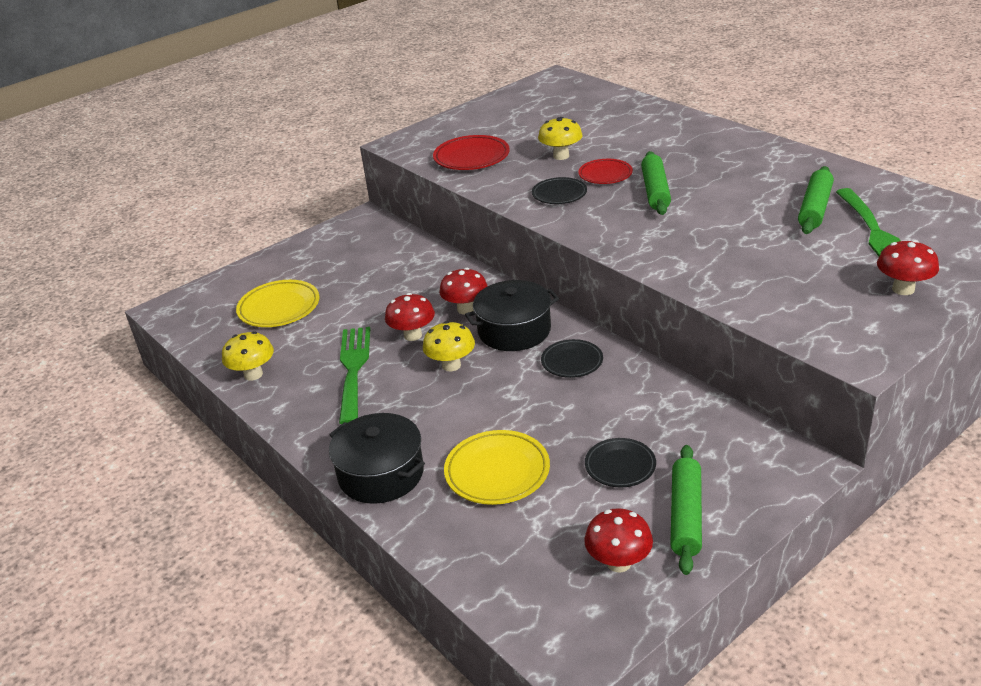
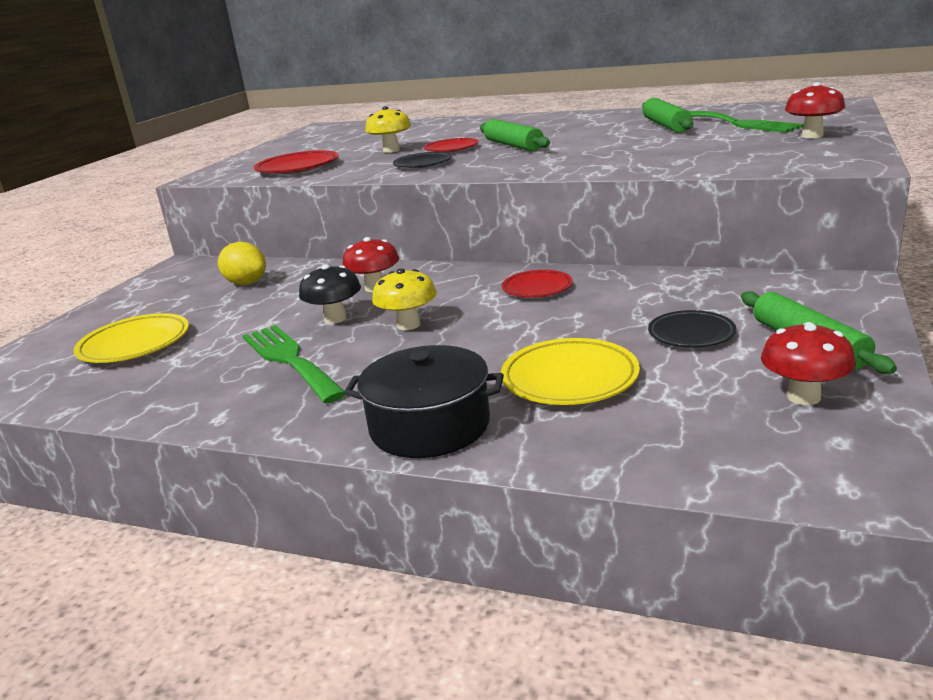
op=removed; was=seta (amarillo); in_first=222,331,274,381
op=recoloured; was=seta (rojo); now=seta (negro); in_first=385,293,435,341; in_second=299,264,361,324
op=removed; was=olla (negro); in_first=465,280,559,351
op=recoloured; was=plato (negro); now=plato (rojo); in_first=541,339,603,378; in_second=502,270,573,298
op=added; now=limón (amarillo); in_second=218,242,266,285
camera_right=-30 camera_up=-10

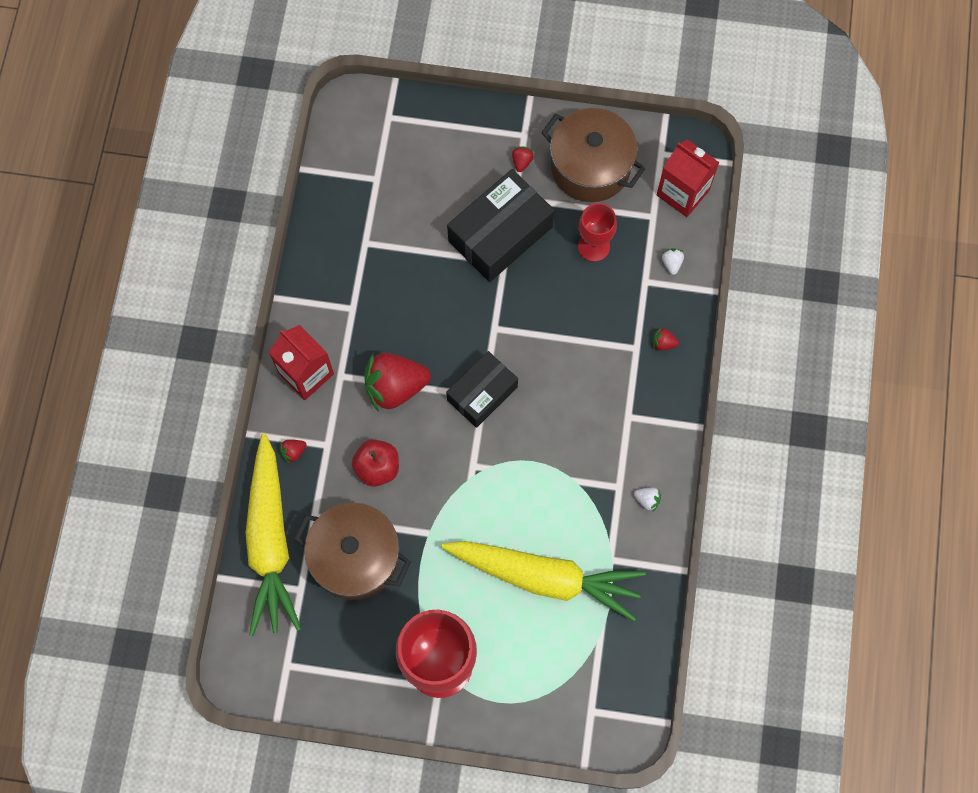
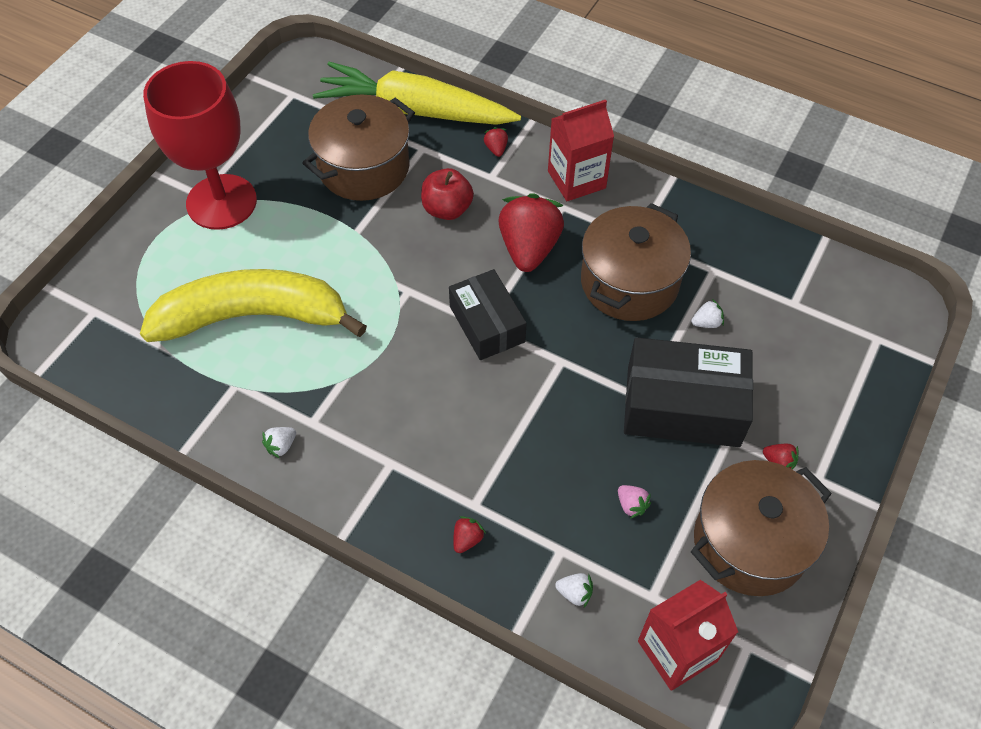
op=replaced; was=zanahoria (amarillo); now=plátano (amarillo); in_first=441,541,646,621; in_second=140,269,367,342
op=turned; was=caja (negro); in_first=447,169,555,282; in_second=624,337,753,447; clockwise=-60
op=replaced; was=copa (rojo); now=fresa (rosa); in_first=578,203,617,262; in_second=618,485,651,519
op=added; now=olla (marrón); in_second=581,203,691,321
op=added; now=fresa (blanco); in_second=691,299,724,328
camera_right=110 camera_up=-15

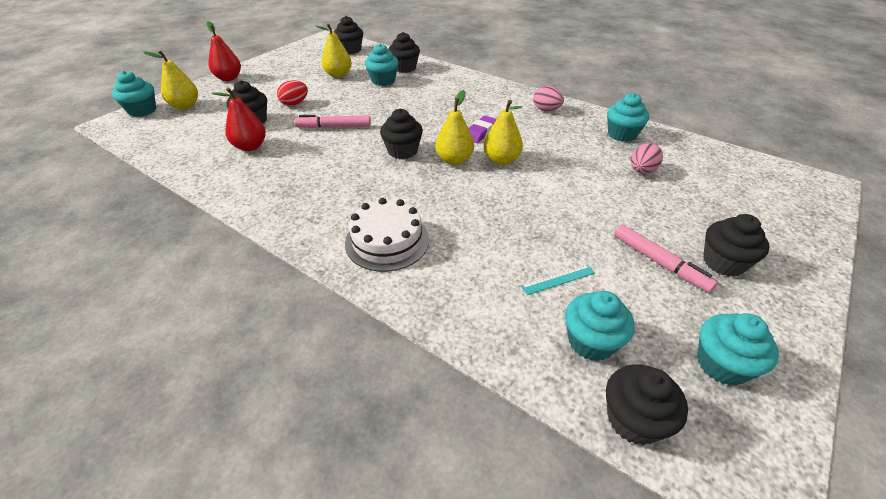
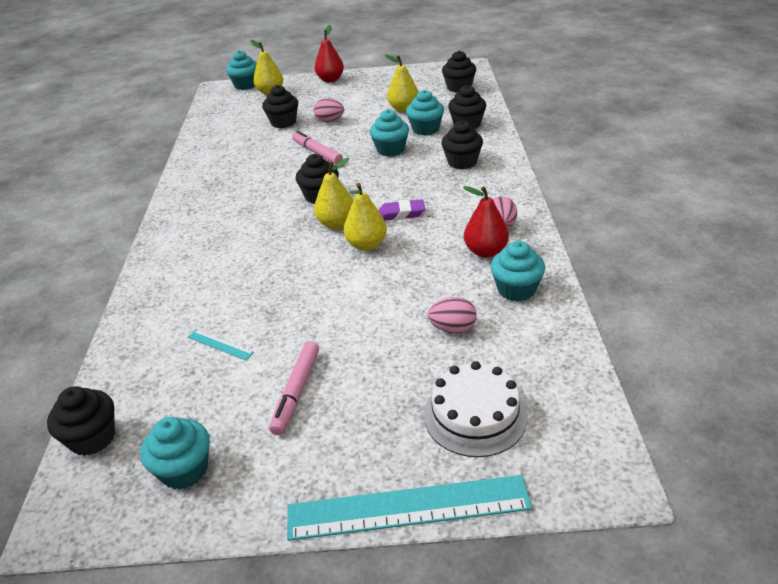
op=moved; was=pera (rojo); in_first=212,87,266,151; in_second=463,186,509,258
op=recoloured; was=huevo (rojo); now=huevo (rosa); in_first=277,80,308,106; in_second=314,98,344,122
op=moved; was=tarta (blanco); in_first=345,198,429,272; in_second=424,361,528,457
op=moved; was=magdalena (turquesa); in_first=565,291,635,361; in_second=370,109,409,156
op=moved; was=magdalena (negro); in_first=703,214,770,277; in_second=441,120,483,169
op=added; now=regla (turquesa); in_second=287,475,532,541
camera_right=55 camera_up=-5

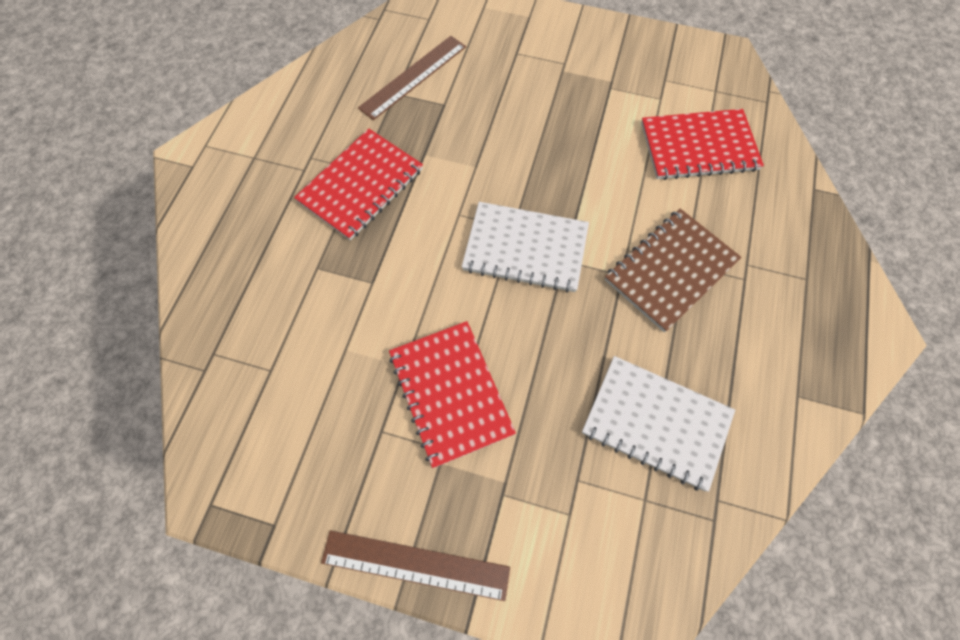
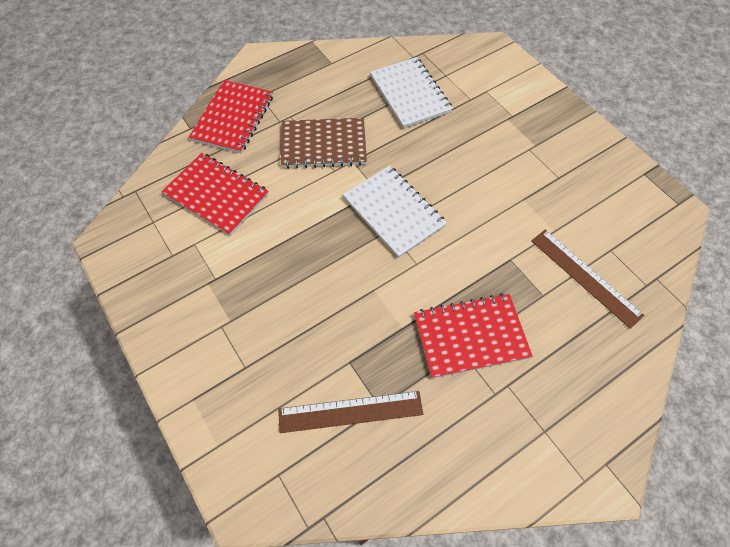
op=moved; was=regla (marrón); in_first=321,530,510,601; in_second=531,230,644,329
op=moved; was=cuaderno (rojo); in_first=389,321,516,468; in_second=189,80,273,154
camera_right=-140 camera_up=-5

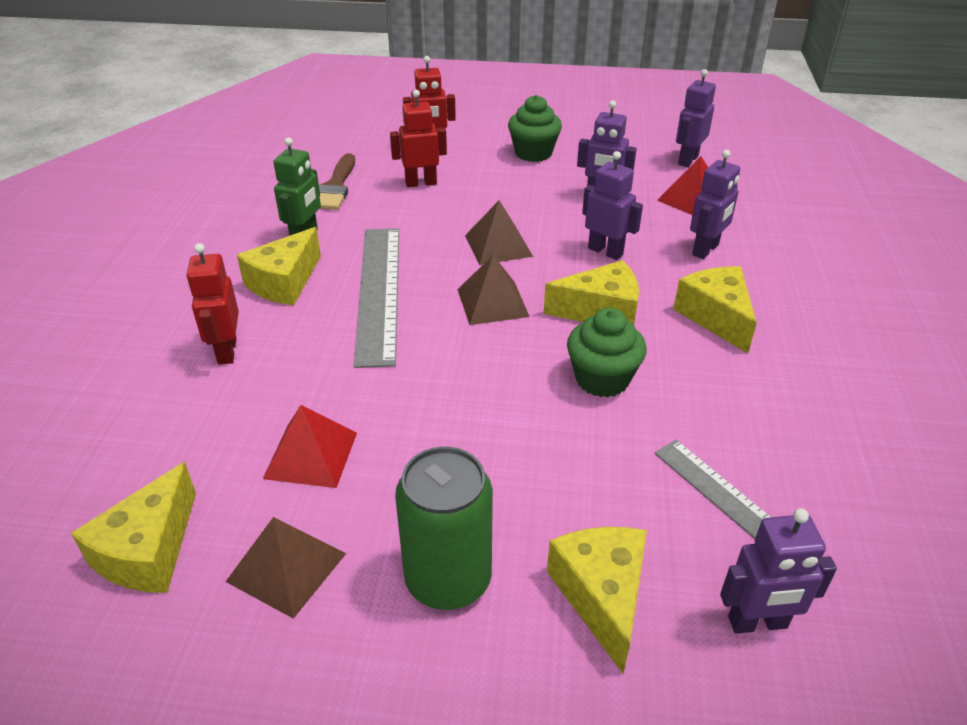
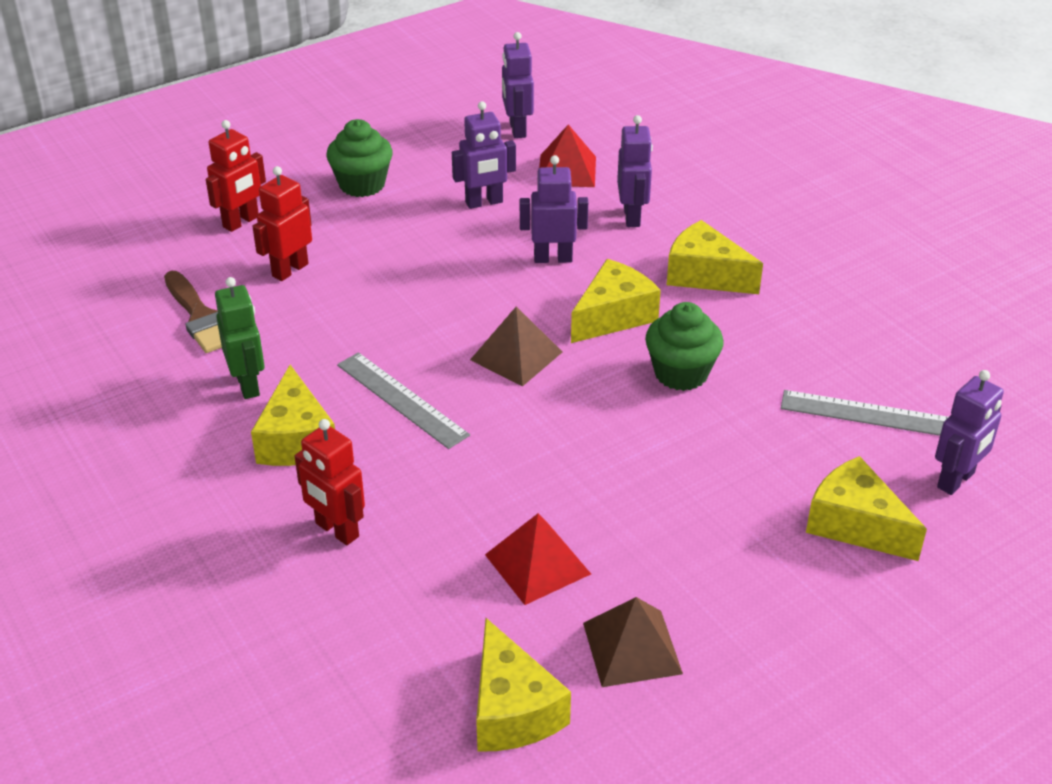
op=resized; was=regla (gris); in_first=354,228,399,368; in_second=337,352,470,449; ratio=0.65
op=removed; was=lata (verde); in_first=395,447,493,610
op=removed; was=pirámide (marrón); in_first=465,200,533,265
camera_right=-40 camera_up=0

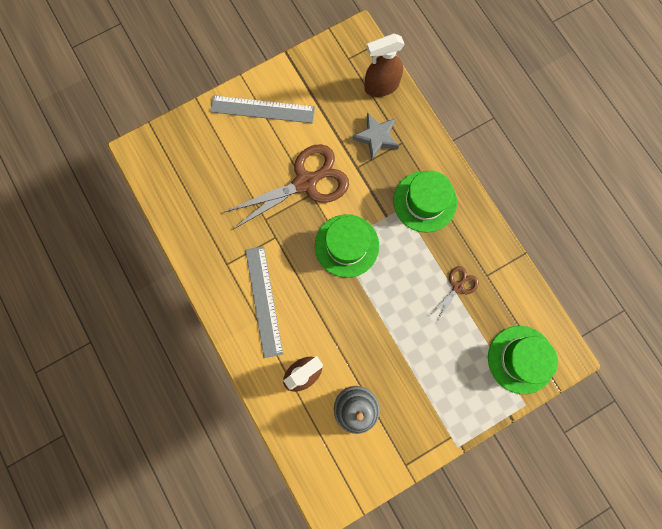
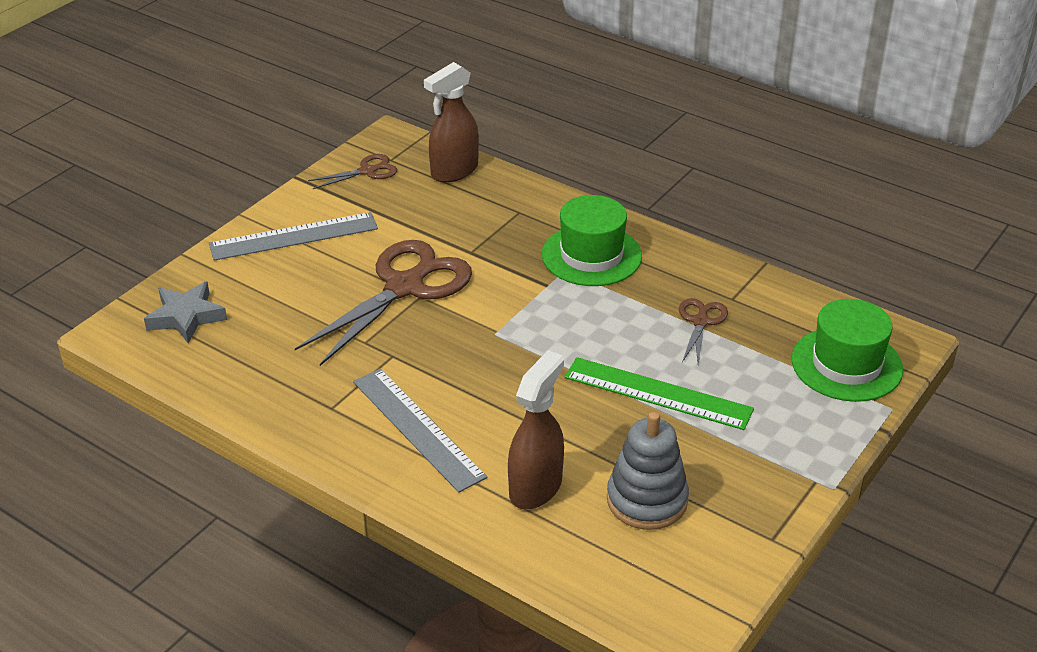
op=removed; was=sombrero (verde); in_first=315,214,379,278
op=moved; was=estrella (gris); in_first=352,113,399,160; in_second=144,282,227,343
op=added; now=tijeras (marrón); in_second=308,154,397,189
op=added; now=regla (verde); in_second=565,357,754,430
camera_right=-25 camera_up=-40

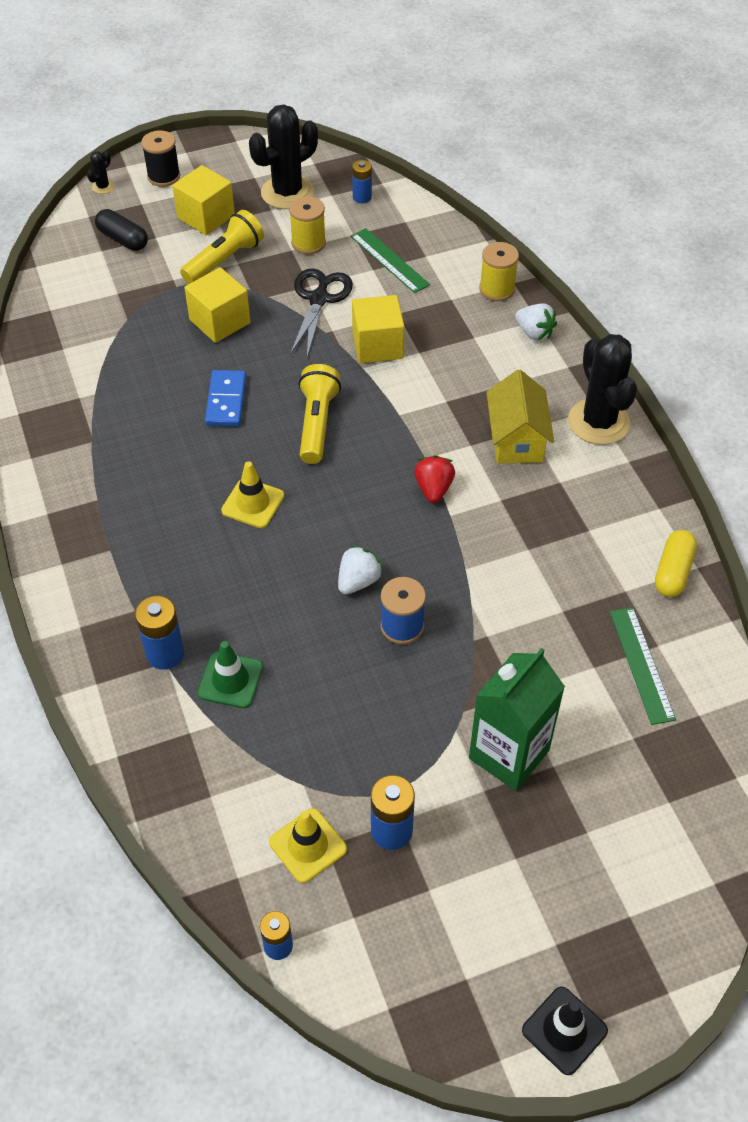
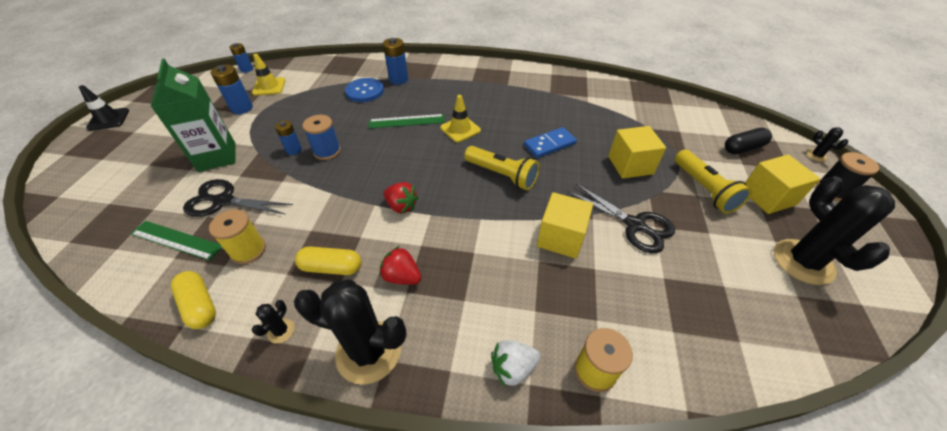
op=replaced; was=cono de tráfico (verde); now=botón (azul); in_first=197,641,263,708; in_second=345,78,384,102
op=turned; was=ficha de dominó (azul); in_first=205,370,247,427; in_second=524,127,577,158; clockwise=-60
op=moved; was=carrete (amarillo); in_first=289,196,326,254; in_second=209,210,266,264
op=removed; was=fresa (blanco); in_first=338,545,383,594
op=moved; was=regla (verde); in_first=351,228,430,293; in_second=368,114,445,129
op=moved; was=pila (azul); in_first=352,160,372,203; in_second=275,120,302,155
op=replaced; was=casa (amarillo); now=fresa (rojo); in_first=486,370,554,464; in_second=379,246,421,285
op=added; now=tijeras (negro); in_second=183,179,293,217
op=added; now=cactus (negro); in_second=252,300,295,343
op=added; now=cápsula (amarillo); in_second=295,246,361,275
camera_right=120 camera_up=-5

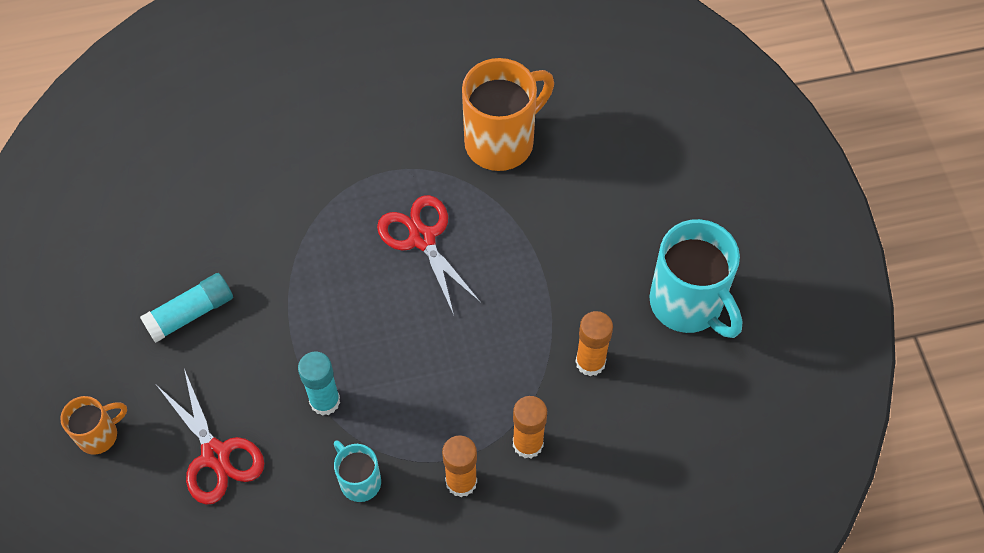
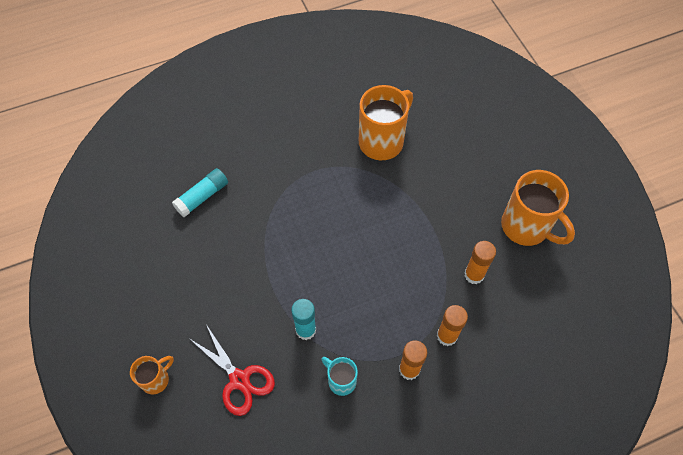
op=moved; was=barra de pegamento (turquesa); in_first=140,273,233,343; in_second=172,168,228,217
op=removed; was=tijeras (rojo); in_first=377,195,481,315
op=recoloured; was=taza (turquesa); now=taza (naranja); in_first=649,219,743,338; in_second=501,170,575,246
camera_right=-10 camera_up=0

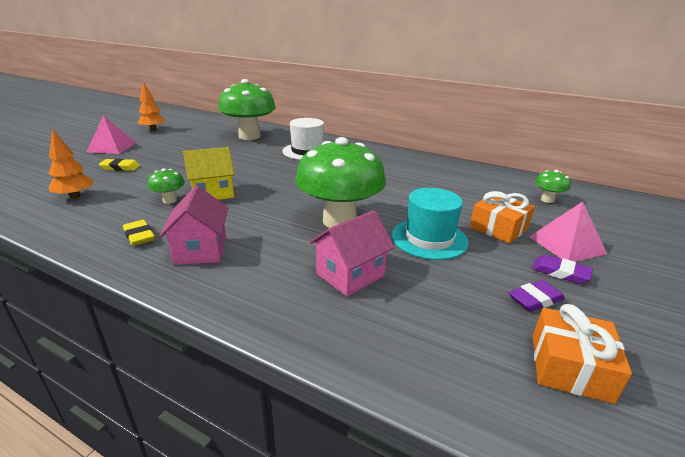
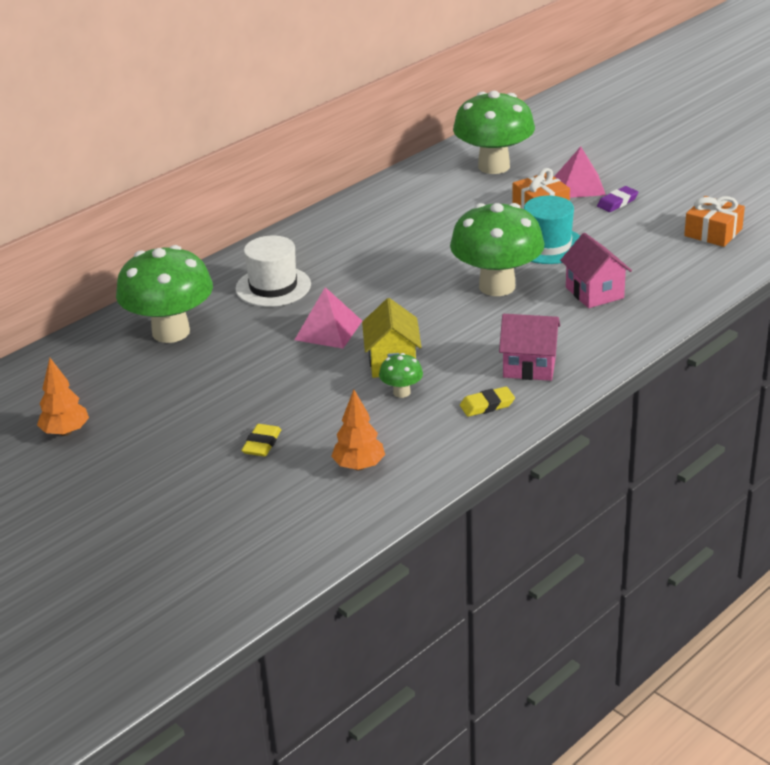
op=moved; was=pirámide (rosa); in_first=86,115,136,154; in_second=295,287,362,349
op=removed; was=goma de borrar (morado); in_first=509,280,565,312
op=resized; was=seta (verde); in_first=535,170,571,203; in_second=453,91,535,174; ratio=2.34
camera_right=-70 camera_up=5

